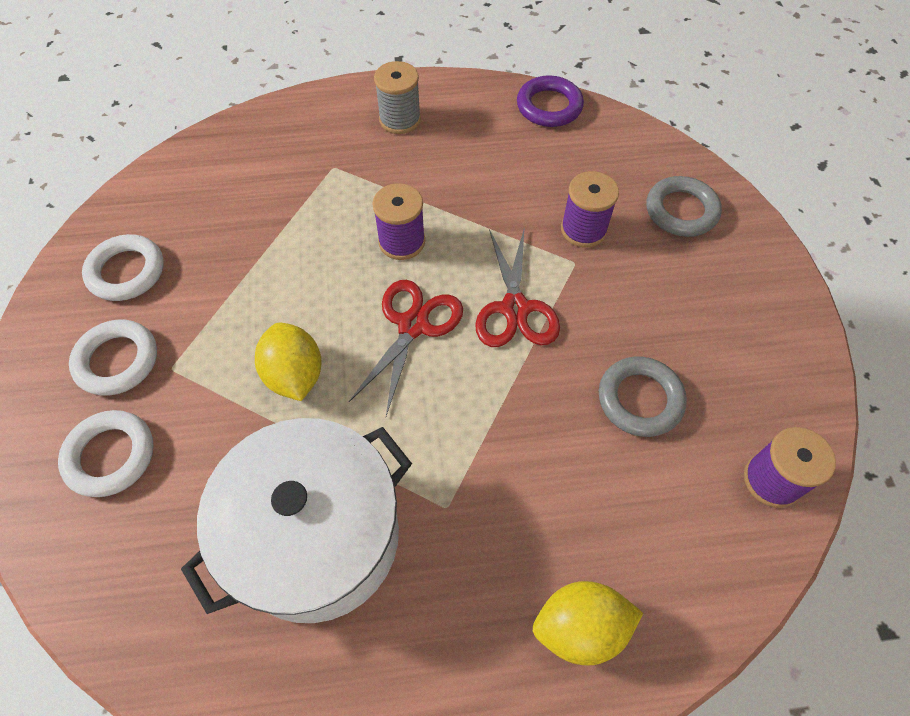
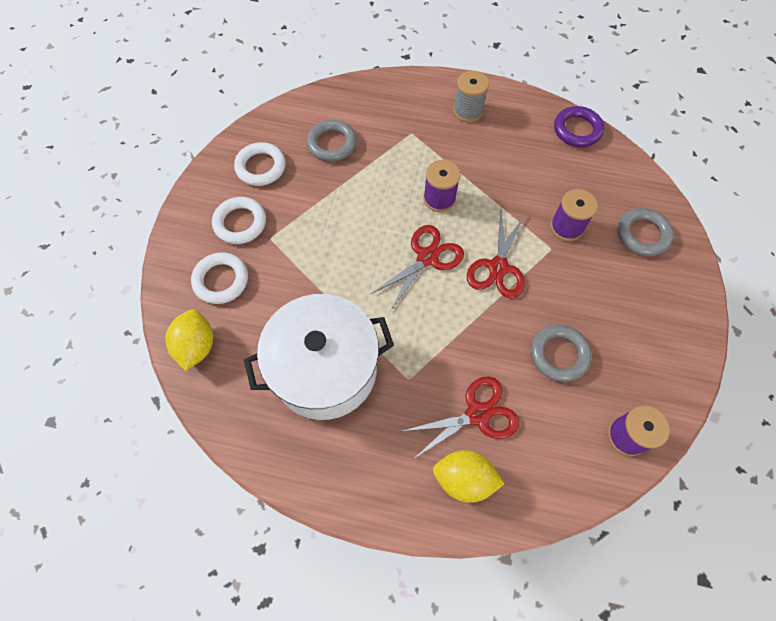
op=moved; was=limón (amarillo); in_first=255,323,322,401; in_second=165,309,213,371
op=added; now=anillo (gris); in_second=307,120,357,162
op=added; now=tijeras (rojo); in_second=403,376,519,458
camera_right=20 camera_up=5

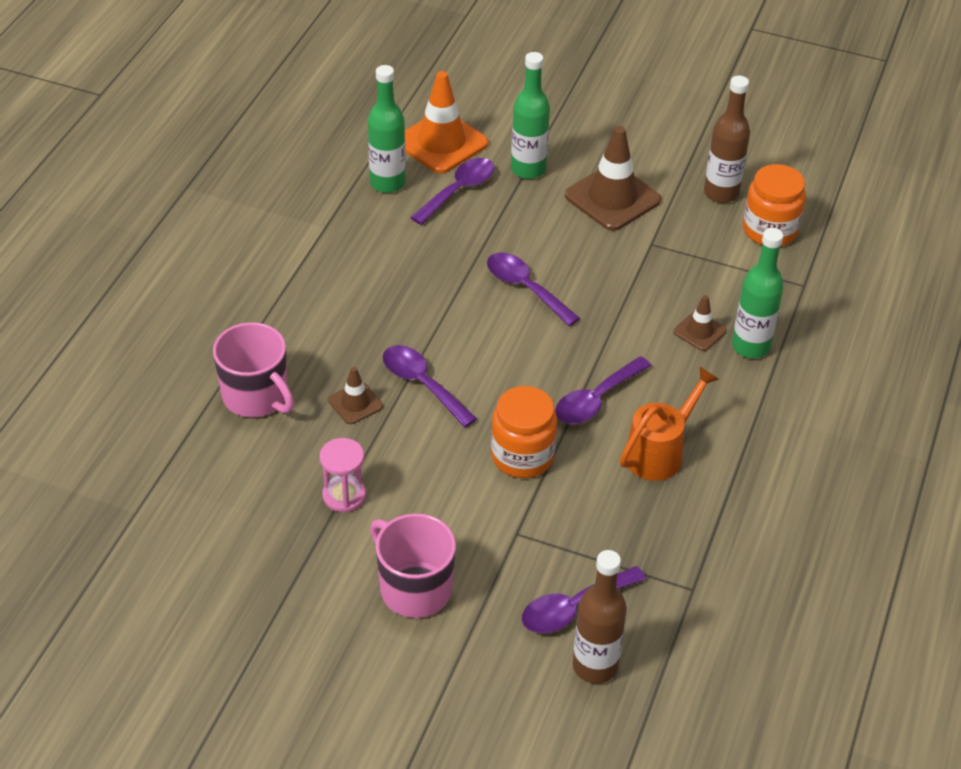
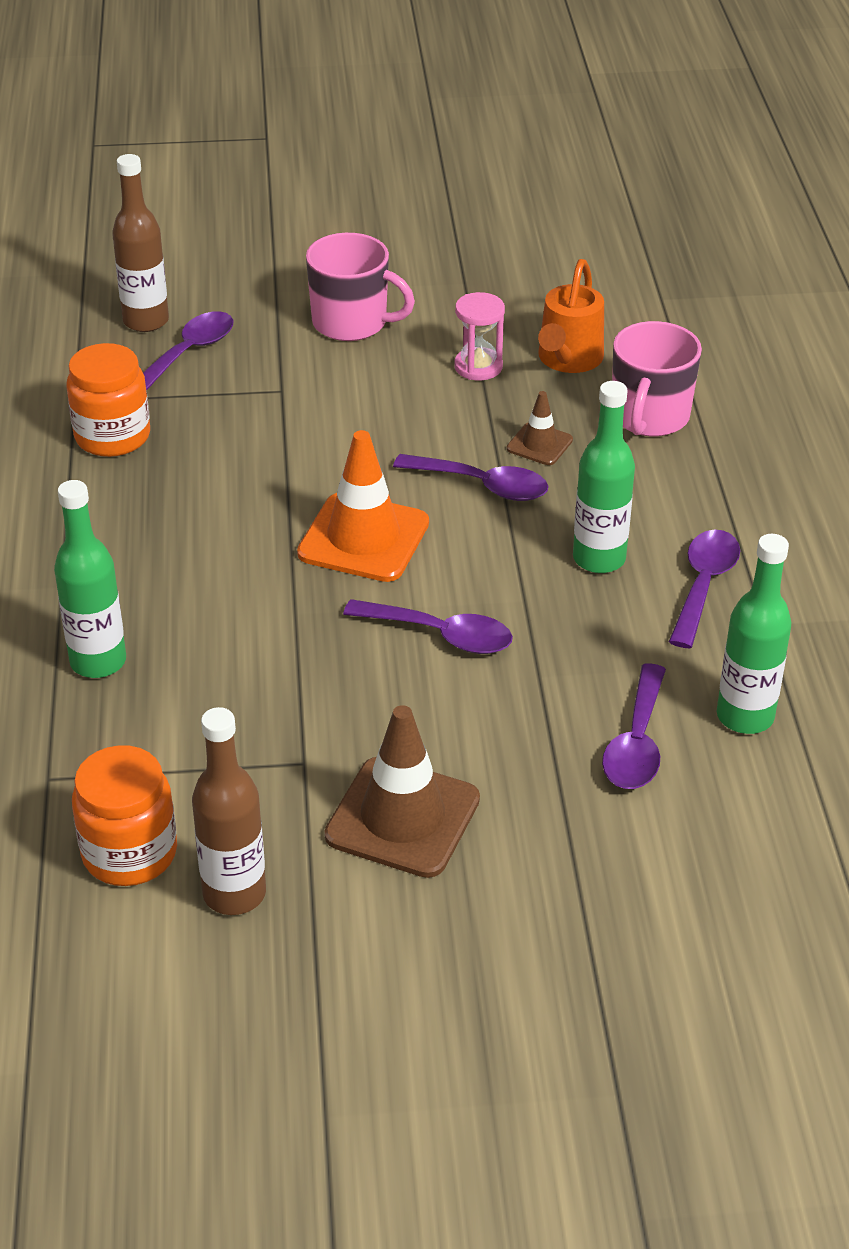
op=turned; was=taza (rosa); in_first=213,322,294,417; in_second=612,321,702,436; clockwise=-90
op=moved; was=cono de tráfico (naranja); in_first=405,71,488,174; in_second=297,430,429,582
op=moved; was=tarro (naranja); in_first=491,386,557,478; in_second=67,343,150,457
op=moved; was=botella (verde); in_first=511,52,550,179; in_second=573,381,635,573
op=moved; was=cuchara (morado); in_first=555,356,651,424; in_second=669,530,740,648
op=moved; was=regadera (naranja); in_first=620,367,719,481; in_second=538,259,604,373
op=removed; was=cono de tráfico (marrón); in_first=673,295,727,351
camera_right=155 camera_up=-5

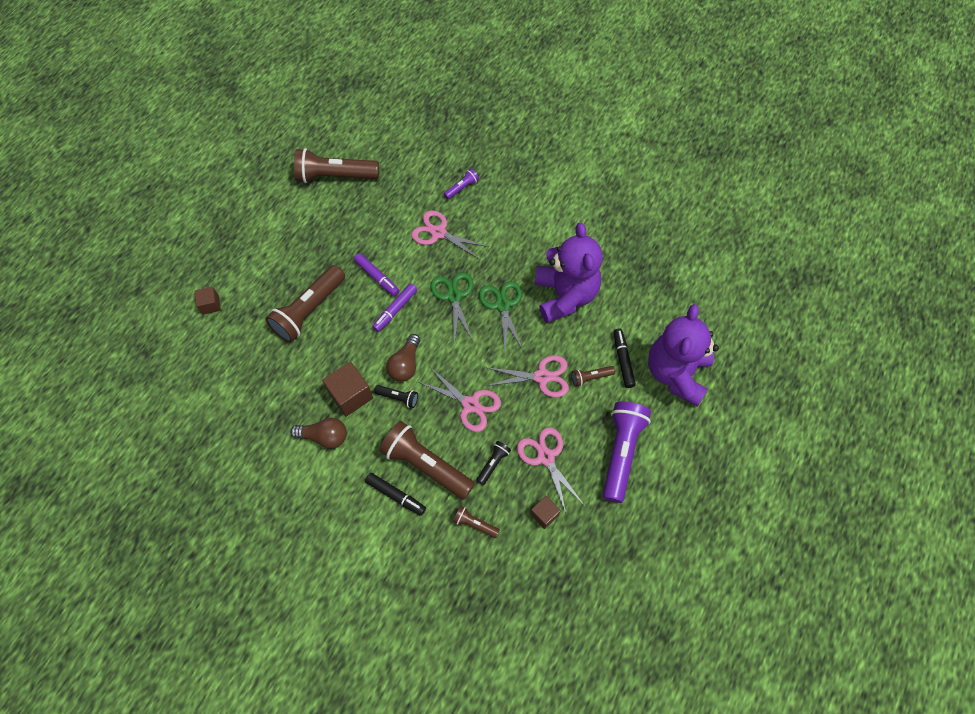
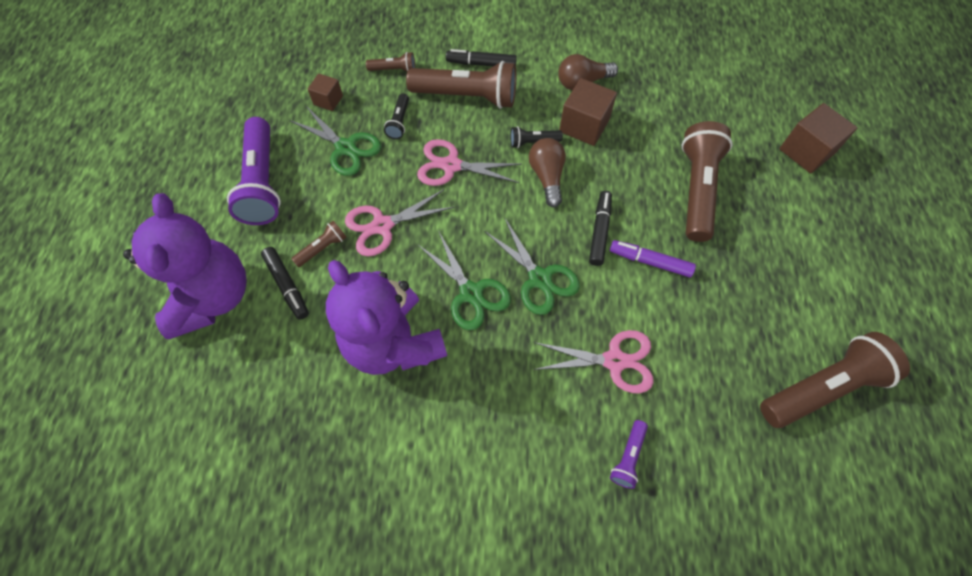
op=resized; was=cubo (marrón); in_first=194,287,221,315; in_second=779,103,857,173; ratio=1.71
op=recoloured; was=rotulador (morado); now=rotulador (negro); in_first=372,283,417,332; in_second=589,191,612,266
op=recoloured; was=tijeras (rosa); now=tijeras (verde); in_first=517,427,584,513; in_second=290,106,381,176
camera_right=155 camera_up=0

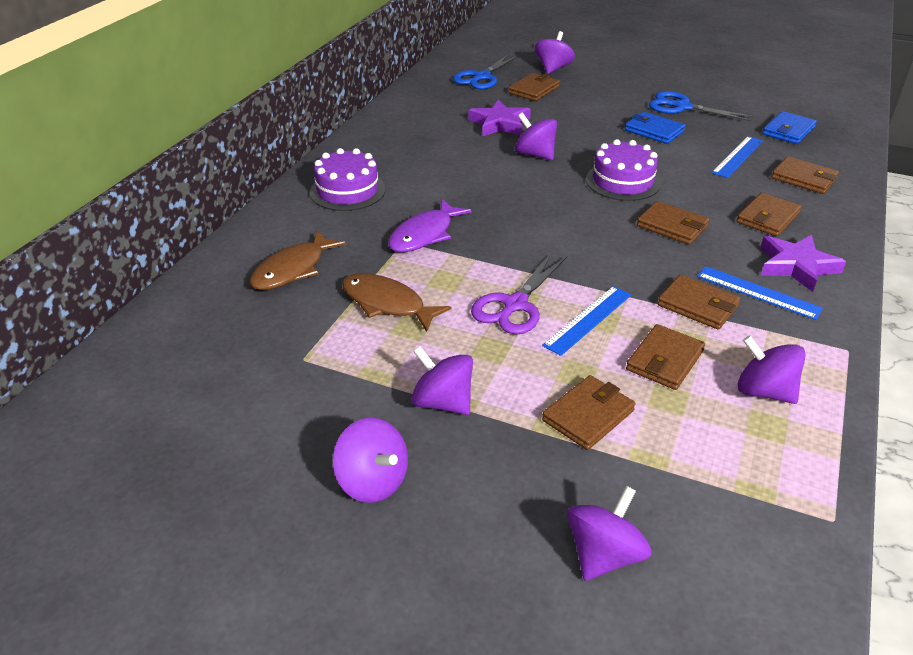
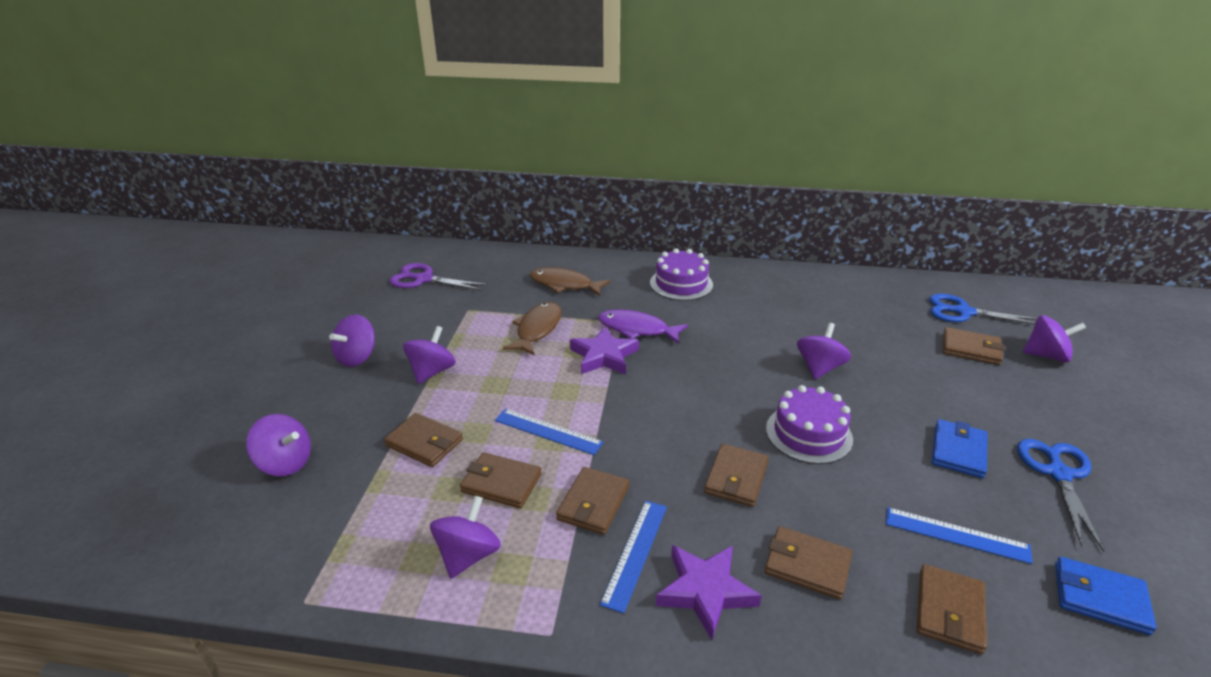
op=moved; was=estrella (morado); in_first=468,100,531,136; in_second=570,326,639,375
op=moved; was=tijeras (morado); in_first=471,253,567,334; in_second=389,263,488,291
camera_right=75 camera_up=-5

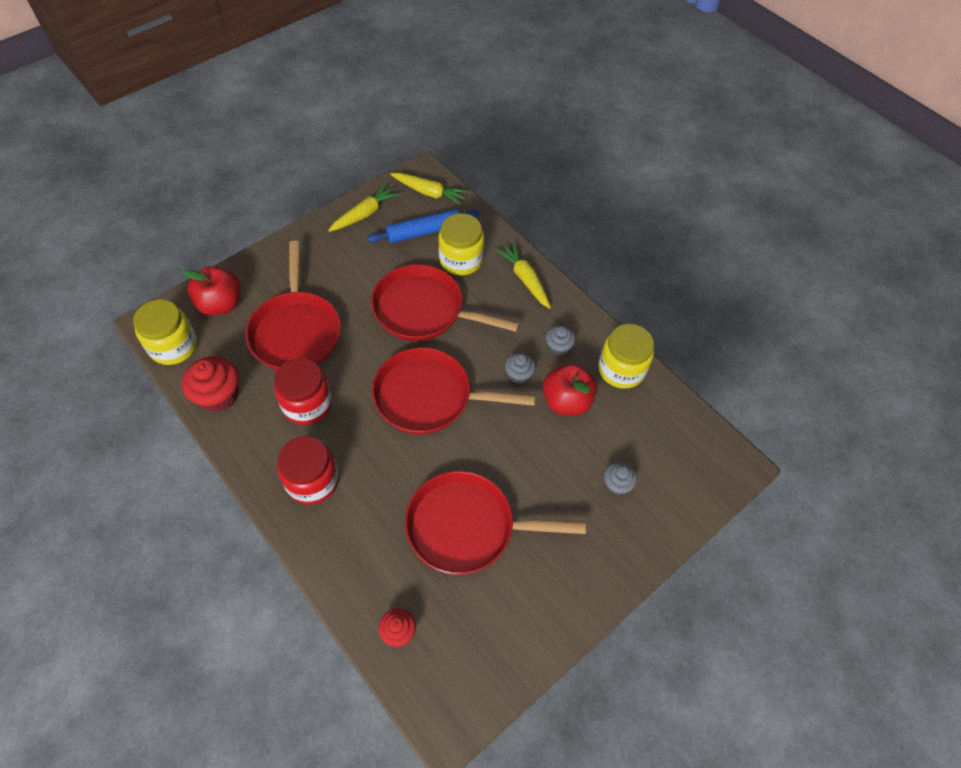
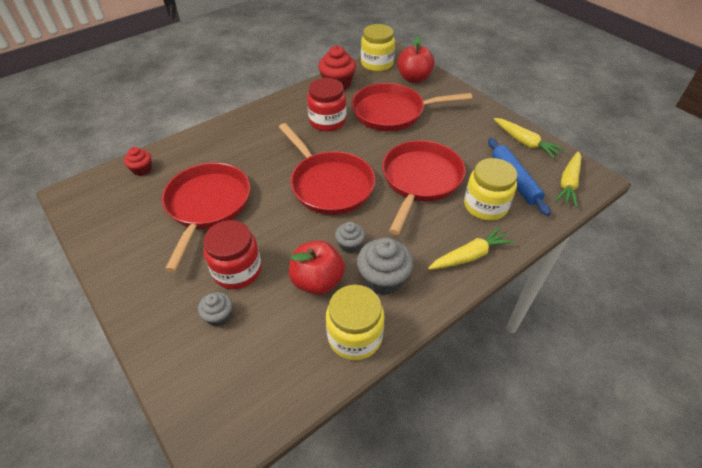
op=moved; was=tarro (rojo); in_first=277,436,339,505; in_second=203,220,262,289
op=turned; was=sartén (rojo); in_first=372,347,535,434; in_second=279,123,375,215; clockwise=135
op=resized; was=magdalena (gris); in_first=546,325,575,356; in_second=357,237,413,295; ratio=1.73
camera_right=95 camera_up=-10

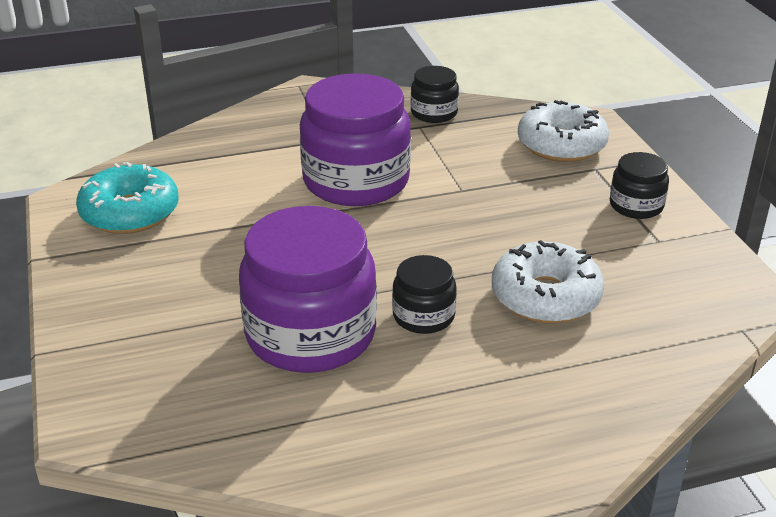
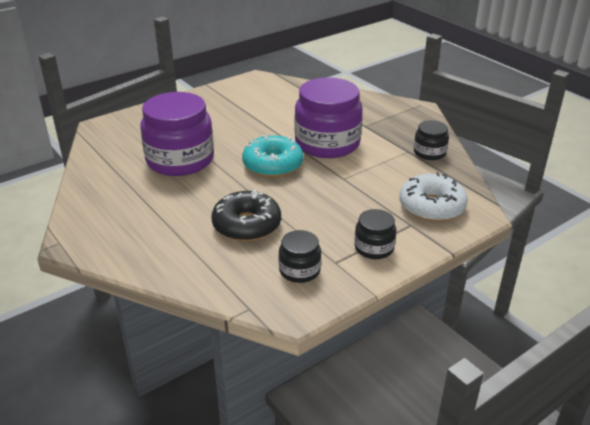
op=moved; was=rosquilla (turquesa); in_first=76,162,179,234; in_second=242,135,303,177
op=moved; was=tarro (negro); in_first=392,255,457,334; in_second=279,230,321,283
op=recoloured; was=rosquilla (blanco); now=rosquilla (negro); in_first=492,240,604,324; in_second=211,190,281,241
camera_right=70 camera_up=0

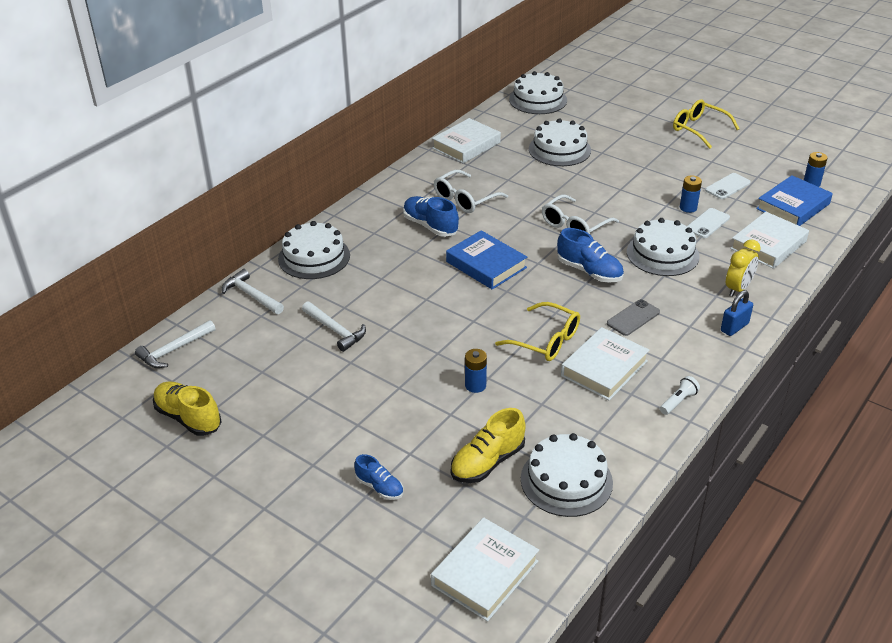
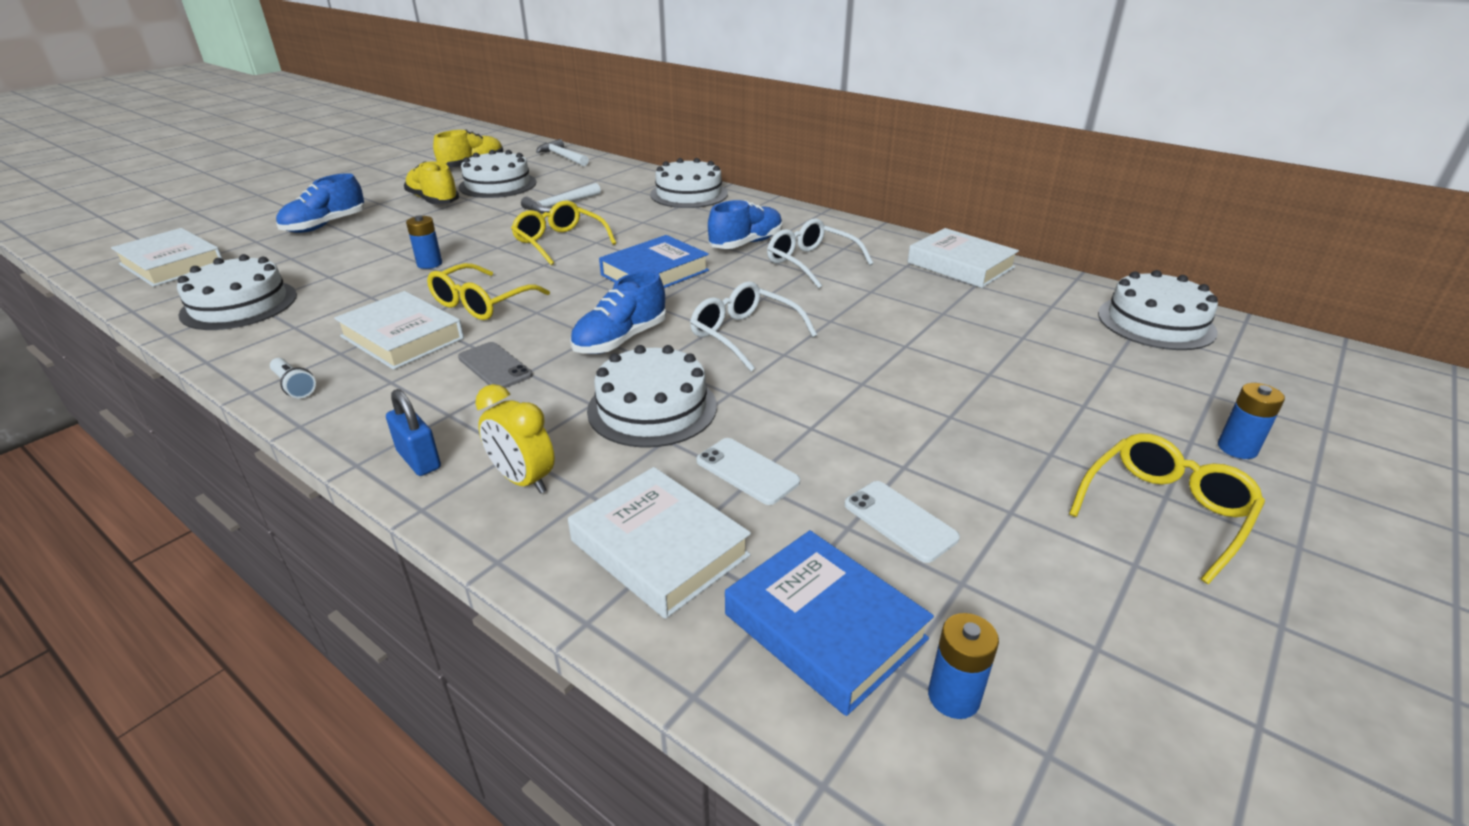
op=removed; was=martillo (blanco); in_first=222,269,284,314
op=resized; was=zapato (azul); in_first=354,454,403,500; in_second=276,173,365,233; ratio=1.62
op=moved; was=zapato (amarillo); in_first=451,408,526,483; in_second=404,161,459,204
op=moved; was=tarta (blanco); in_first=529,118,591,166; in_second=459,150,537,198
op=moved; was=pila (azul); in_first=680,175,702,213; in_second=1218,383,1285,459
op=added; now=gafas (amarillo); in_second=511,200,616,265
camera_right=90 camera_up=-5

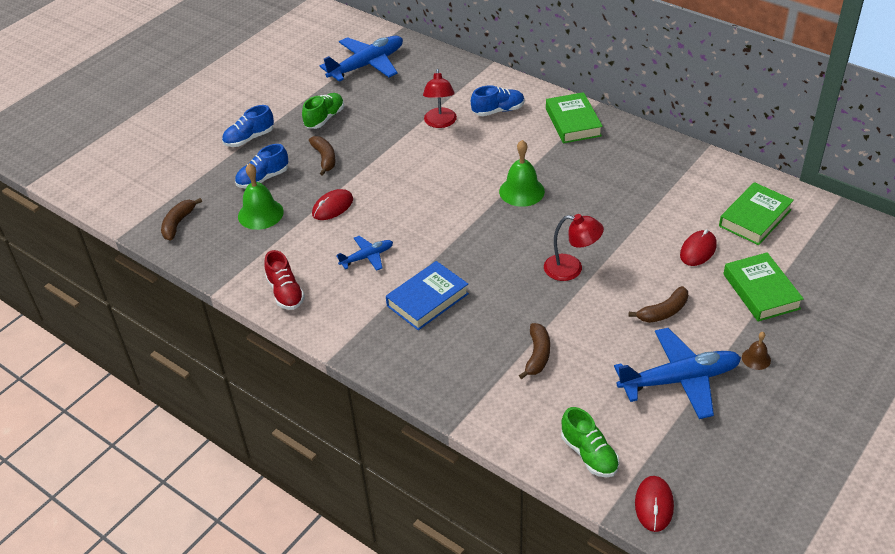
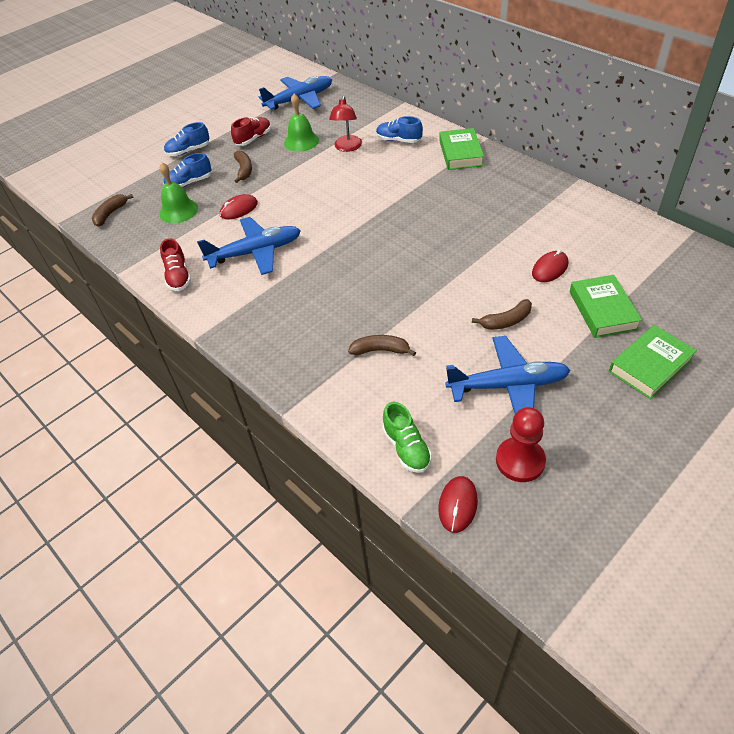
op=recoloured; was=zapato (verde); now=zapato (rojo); in_first=302,93,344,129; in_second=231,117,271,146
op=resized; was=avión (azul); in_first=336,236,393,271; in_second=197,217,301,275; ratio=1.91
op=removed; was=libro (azul); in_first=386,261,469,330
op=turned; was=zapato (azul); in_first=471,85,524,116; in_second=376,116,423,143; clockwise=-150
op=moved; was=campana (verde); in_first=499,140,545,207; in_second=284,94,319,152
op=turned; was=plátano (marrón); in_first=519,323,550,379; in_second=348,335,416,356; clockwise=-105
op=removed; was=lámpara (rojo); in_first=544,214,604,281
op=moved; was=libro (verde); in_first=719,182,794,245; in_second=609,325,697,399
op=removed; was=campana (marrón); in_first=742,332,771,370
op=added; now=peón (rojo); in_second=496,407,546,482
camera_right=10 camera_up=5

